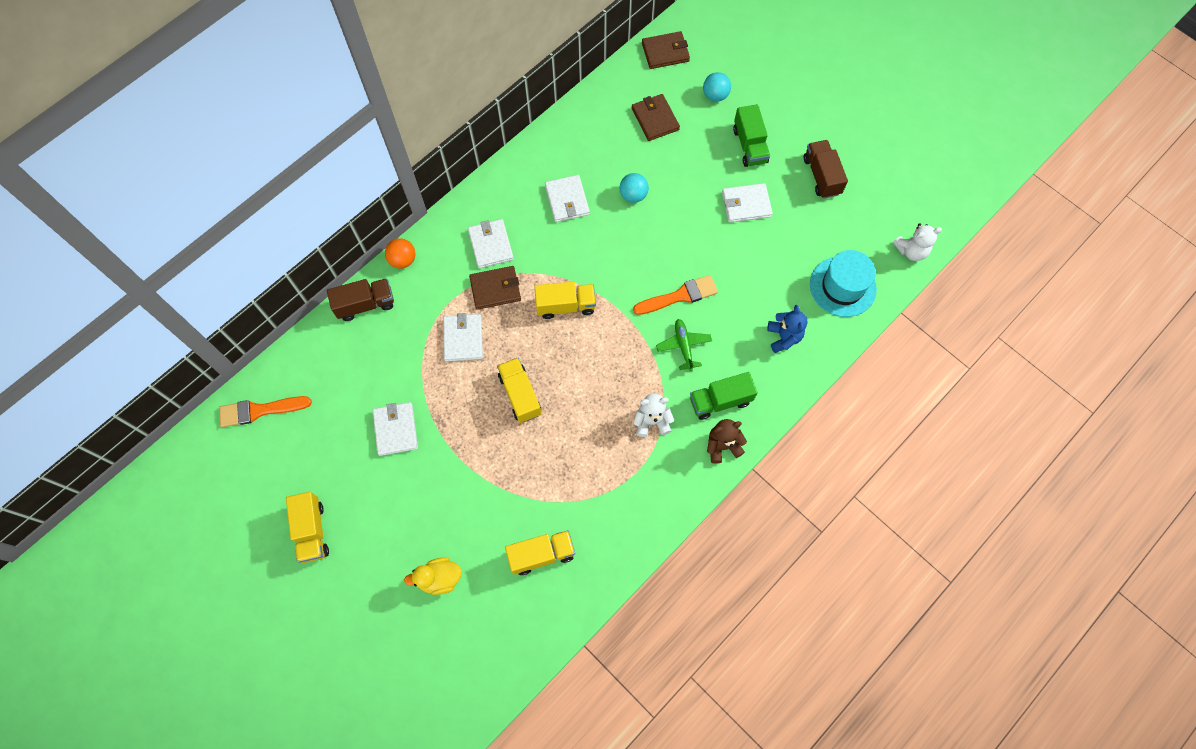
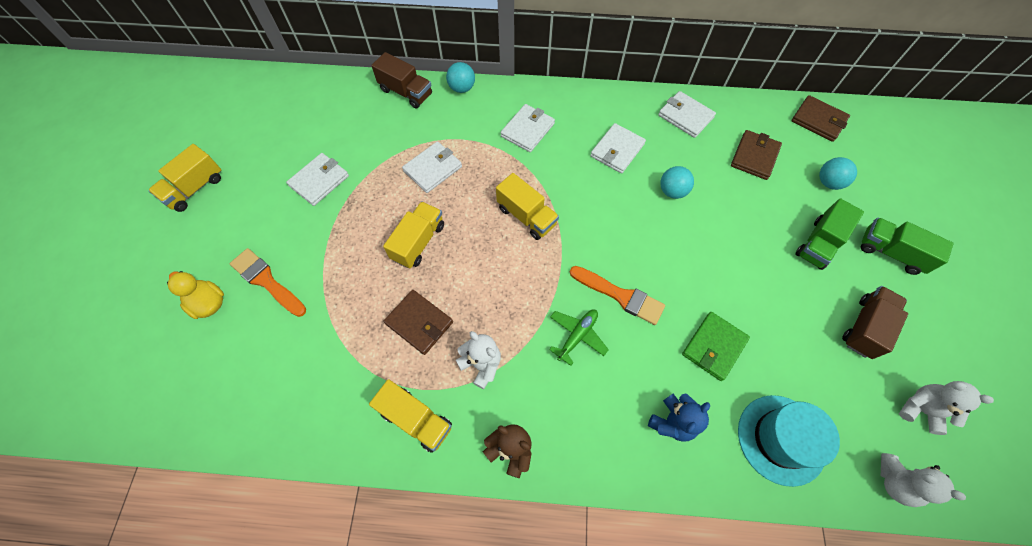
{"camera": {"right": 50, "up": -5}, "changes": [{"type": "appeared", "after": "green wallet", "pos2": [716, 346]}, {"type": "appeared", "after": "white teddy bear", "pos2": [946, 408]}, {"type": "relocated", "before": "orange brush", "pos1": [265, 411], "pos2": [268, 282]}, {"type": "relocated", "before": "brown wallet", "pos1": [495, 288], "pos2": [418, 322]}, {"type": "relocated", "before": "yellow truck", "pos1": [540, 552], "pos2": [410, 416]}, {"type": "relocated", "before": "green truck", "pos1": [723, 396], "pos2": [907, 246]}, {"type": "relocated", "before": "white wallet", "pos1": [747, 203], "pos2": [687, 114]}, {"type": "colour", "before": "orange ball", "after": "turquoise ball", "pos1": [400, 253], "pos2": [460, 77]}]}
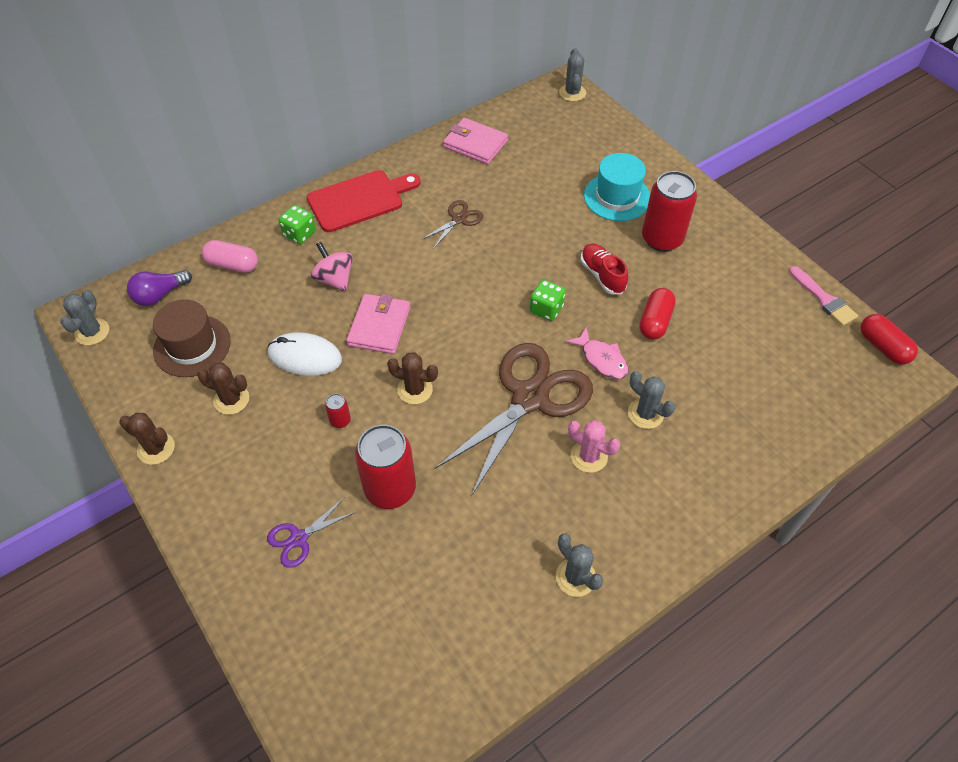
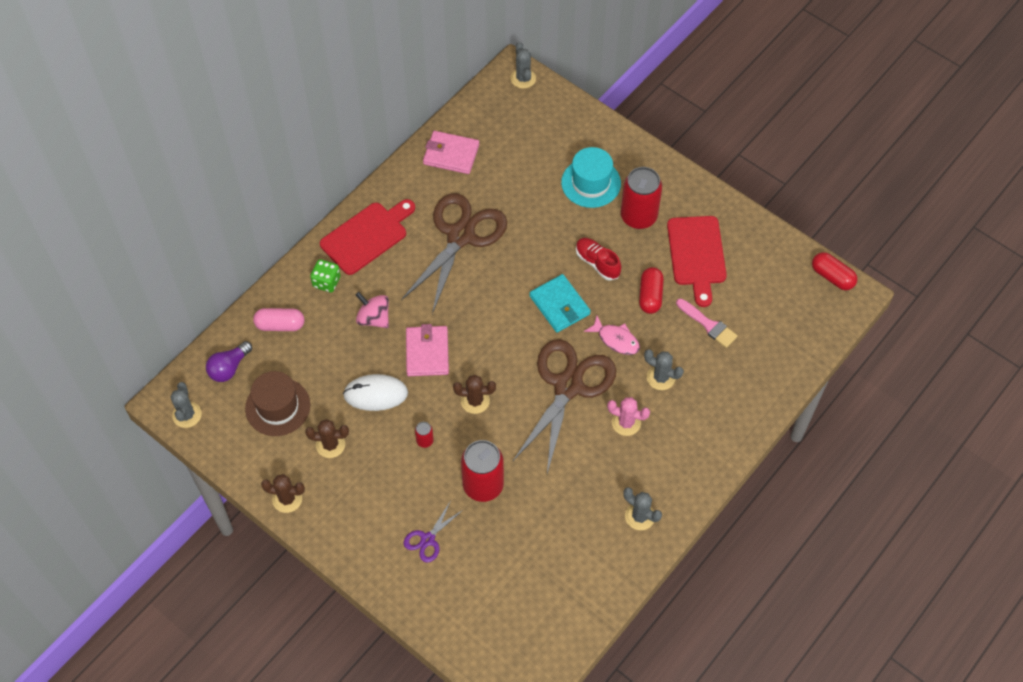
{"camera": {"right": -15, "up": 5}, "changes": [{"type": "appeared", "after": "red cutting board", "pos2": [697, 261]}, {"type": "relocated", "before": "pink brush", "pos1": [823, 296], "pos2": [707, 323]}, {"type": "exchanged", "before": "green dice", "after": "turquoise wallet", "pos1": [548, 300], "pos2": [560, 303]}, {"type": "size", "before": "brown scissors", "pos1": [452, 224], "pos2": [454, 253], "scale": 2.24}]}
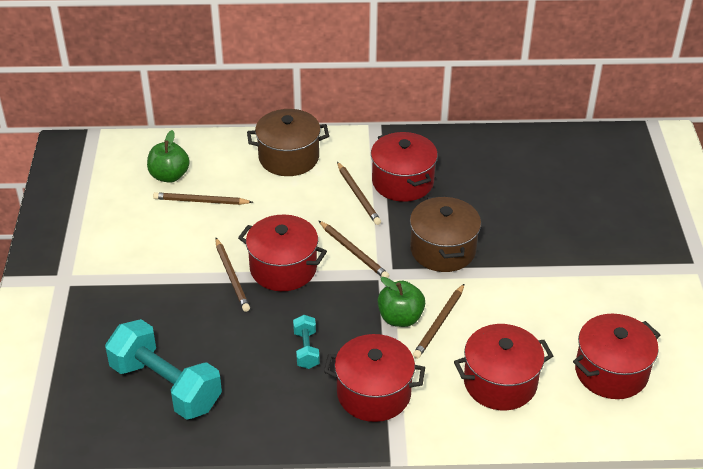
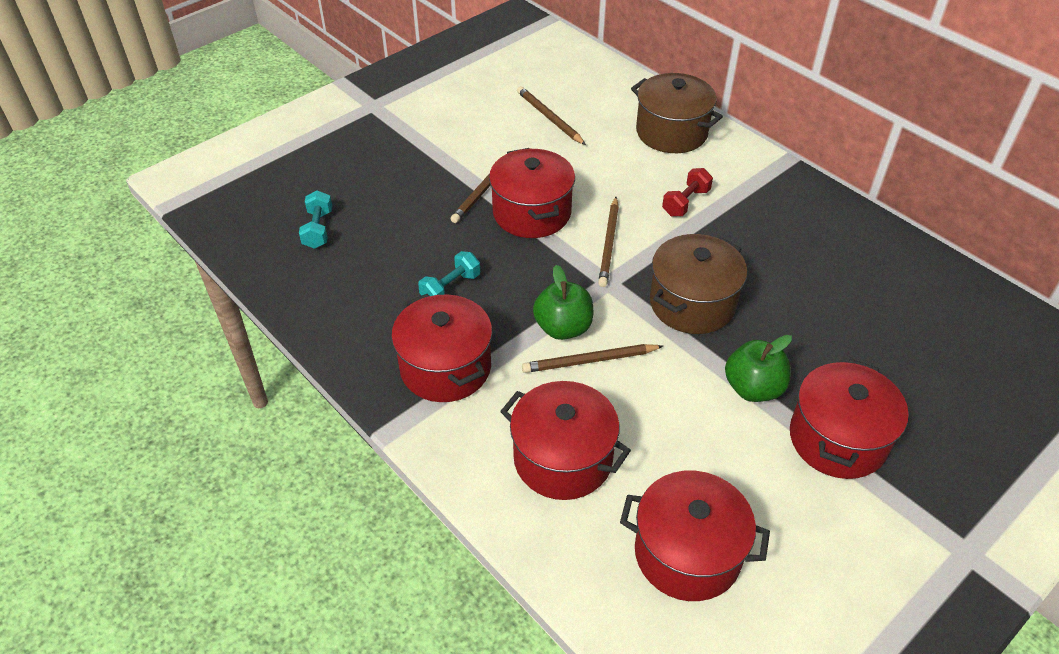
{"camera": {"right": 50, "up": 5}, "changes": [{"type": "relocated", "before": "green apple", "pos1": [168, 156], "pos2": [758, 368]}, {"type": "relocated", "before": "red pot", "pos1": [404, 167], "pos2": [849, 419]}, {"type": "exchanged", "before": "brown pencil", "after": "red dumbbell", "pos1": [359, 193], "pos2": [687, 192]}, {"type": "size", "before": "turquoise dumbbell", "pos1": [163, 369], "pos2": [315, 219], "scale": 0.47}]}
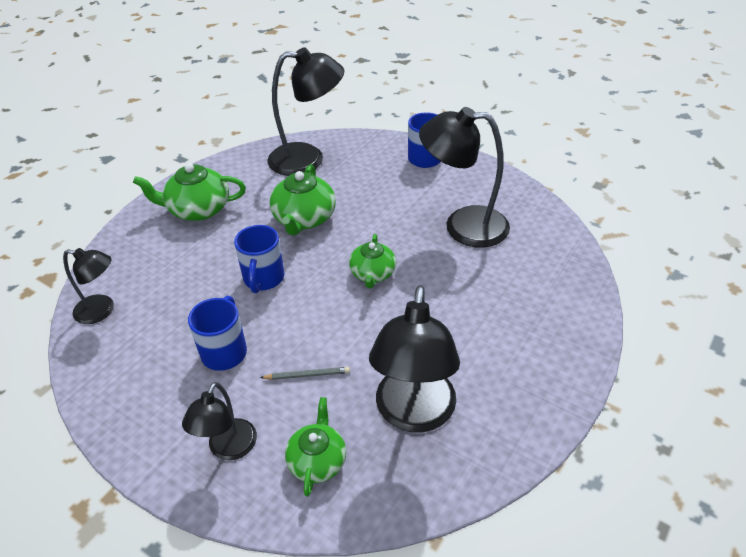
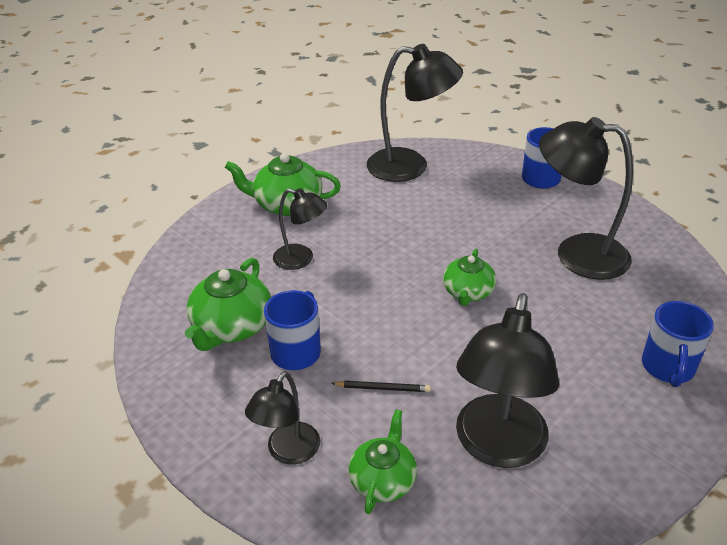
{"camera": {"right": 10, "up": -5}, "changes": [{"type": "relocated", "before": "black lamp", "pos1": [88, 286], "pos2": [300, 229]}, {"type": "relocated", "before": "blue mug", "pos1": [259, 259], "pos2": [678, 344]}, {"type": "relocated", "before": "green teapot", "pos1": [302, 199], "pos2": [228, 304]}, {"type": "colour", "before": "grey pencil", "after": "black pencil", "pos1": [305, 373], "pos2": [381, 386]}]}
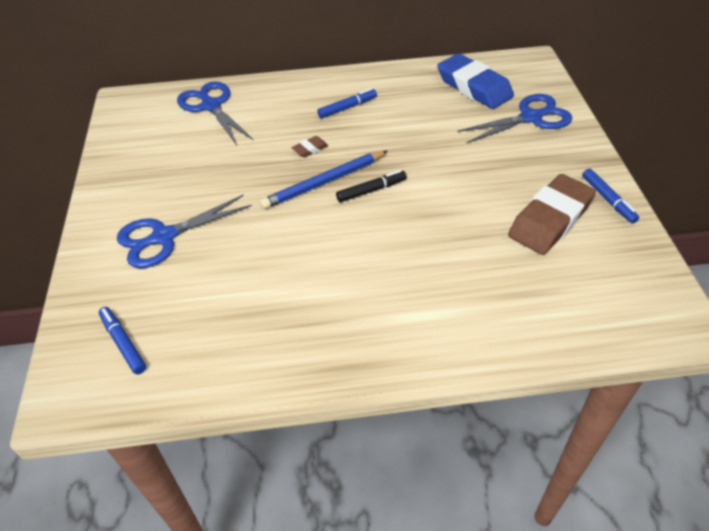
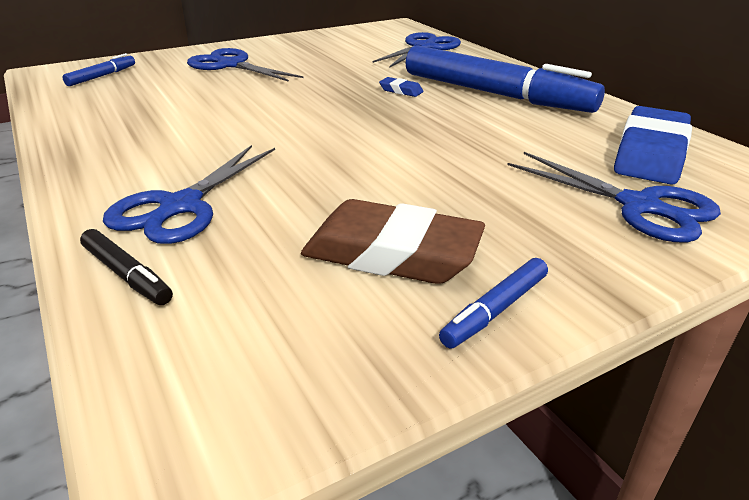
{"camera": {"right": 65, "up": -15}, "changes": [{"type": "missing", "before": "blue pencil", "pos1": [324, 180]}, {"type": "appeared", "after": "blue scissors", "pos2": [189, 194]}, {"type": "relocated", "before": "black marker", "pos1": [371, 186], "pos2": [126, 267]}, {"type": "colour", "before": "brown eraser", "after": "blue eraser", "pos1": [309, 147], "pos2": [401, 87]}, {"type": "size", "before": "blue marker", "pos1": [347, 103], "pos2": [505, 79], "scale": 2.42}]}
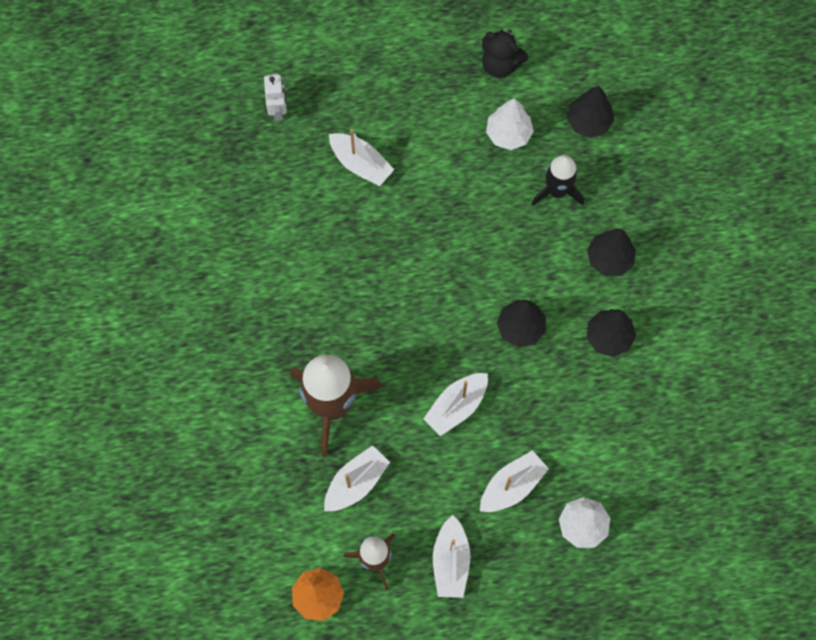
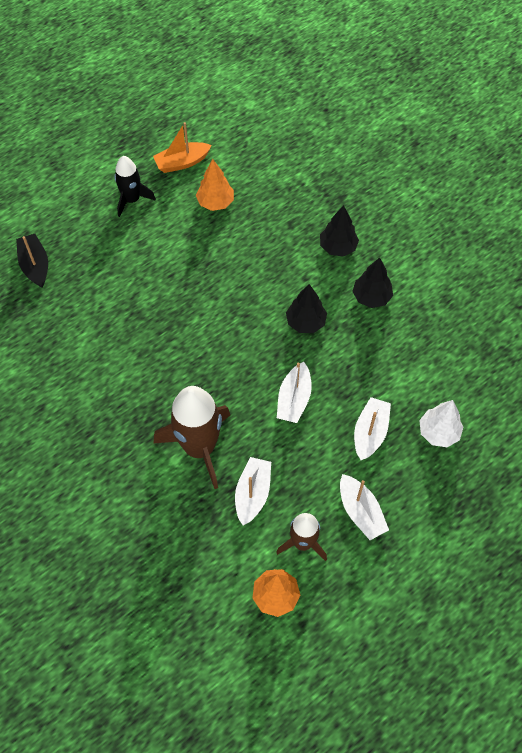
{"camera": {"right": -30, "up": -10}, "changes": [{"type": "missing", "before": "white boat", "pos1": [361, 157]}, {"type": "missing", "before": "black tree", "pos1": [590, 112]}, {"type": "relocated", "before": "black rocket", "pos1": [558, 180], "pos2": [135, 186]}, {"type": "exchanged", "before": "white robot", "after": "black boat", "pos1": [275, 97], "pos2": [32, 261]}, {"type": "exchanged", "before": "black teddy bear", "after": "orange boat", "pos1": [505, 54], "pos2": [182, 147]}, {"type": "colour", "before": "white tree", "after": "orange tree", "pos1": [510, 124], "pos2": [215, 185]}]}
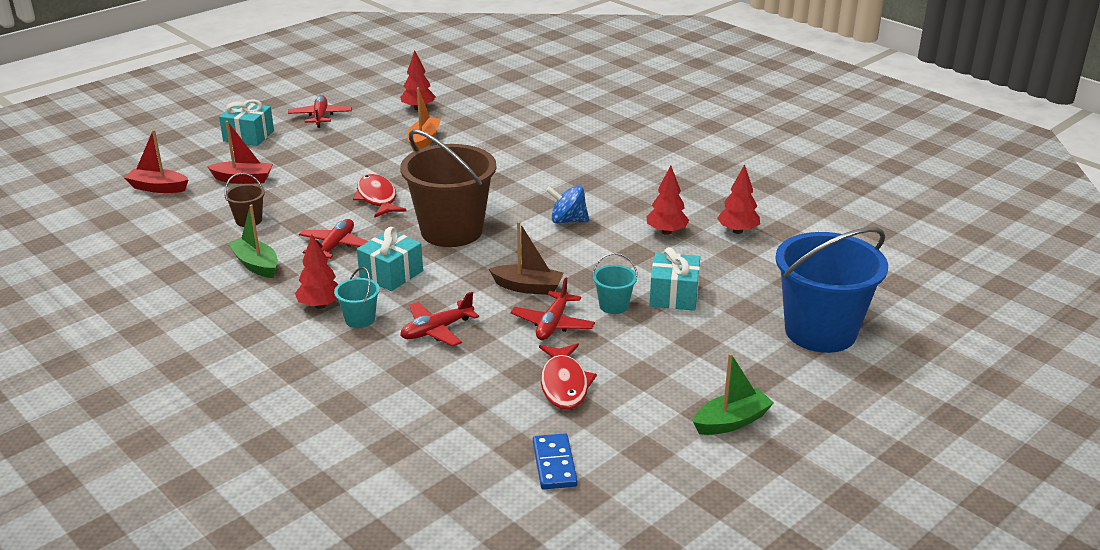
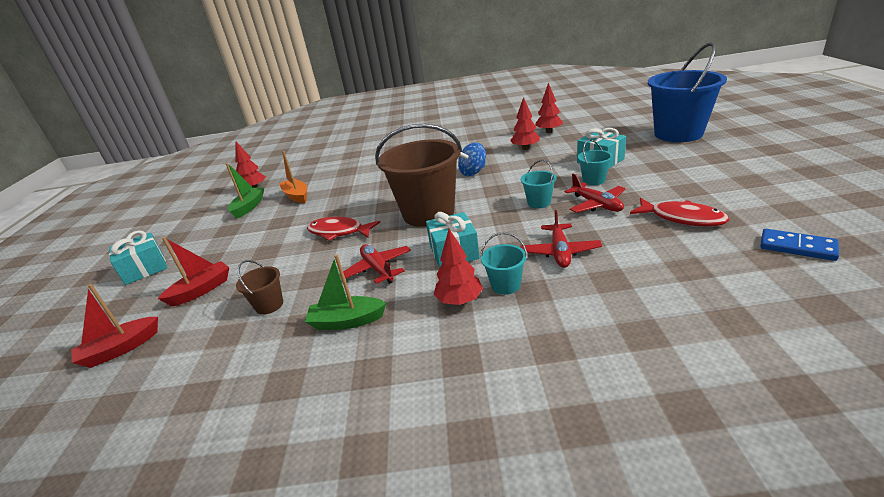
{"camera": {"right": -45, "up": 0}, "changes": [{"type": "missing", "before": "red plane", "pos1": [320, 111]}, {"type": "relocated", "before": "green boat", "pos1": [733, 394], "pos2": [244, 191]}, {"type": "exchanged", "before": "brown boat", "after": "turquoise bucket", "pos1": [526, 258], "pos2": [538, 183]}]}
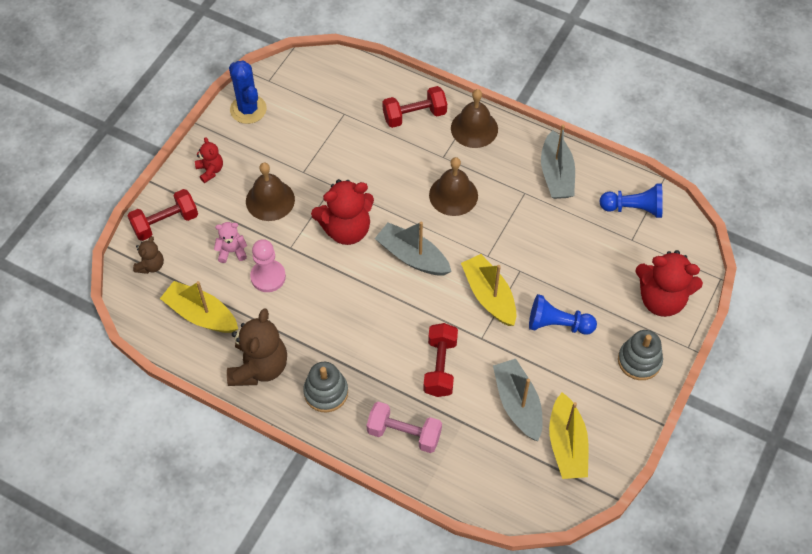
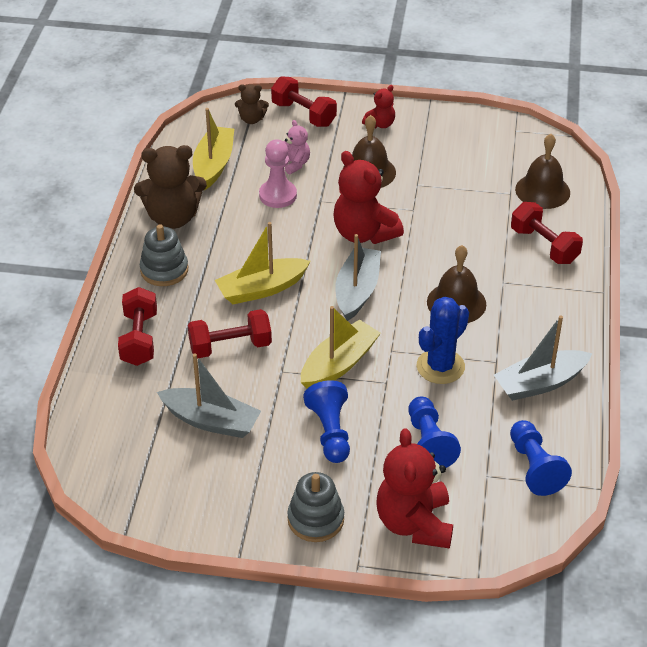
{"camera": {"right": 70, "up": -15}, "changes": [{"type": "appeared", "after": "blue pawn", "pos2": [435, 432]}, {"type": "relocated", "before": "blue cactus", "pos1": [248, 92], "pos2": [443, 340]}, {"type": "relocated", "before": "brown bell", "pos1": [474, 118], "pos2": [542, 171]}, {"type": "relocated", "before": "yellow boat", "pos1": [569, 435], "pos2": [263, 263]}, {"type": "colour", "before": "pink dumbbell", "after": "red dumbbell", "pos1": [404, 427], "pos2": [137, 326]}, {"type": "spun", "before": "grey boat", "pos1": [517, 400], "pos2": [209, 396], "turn": 60}]}
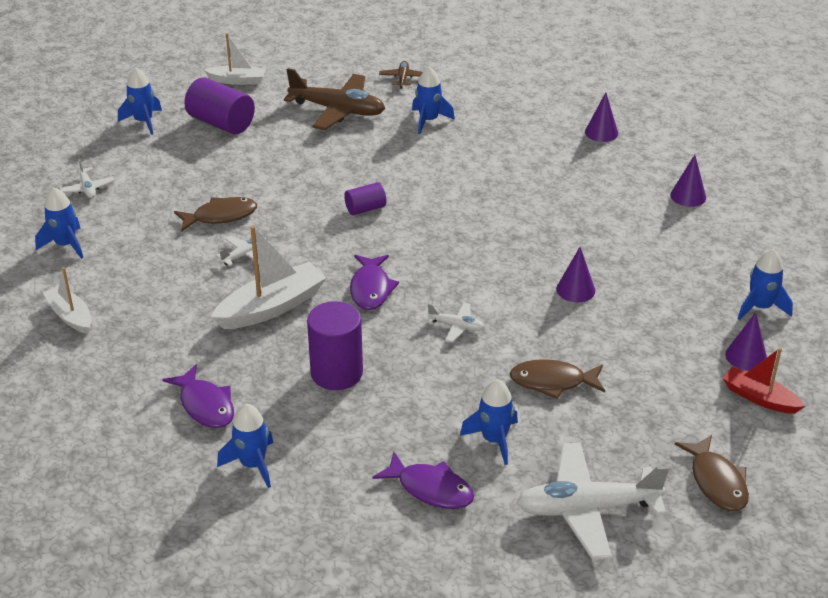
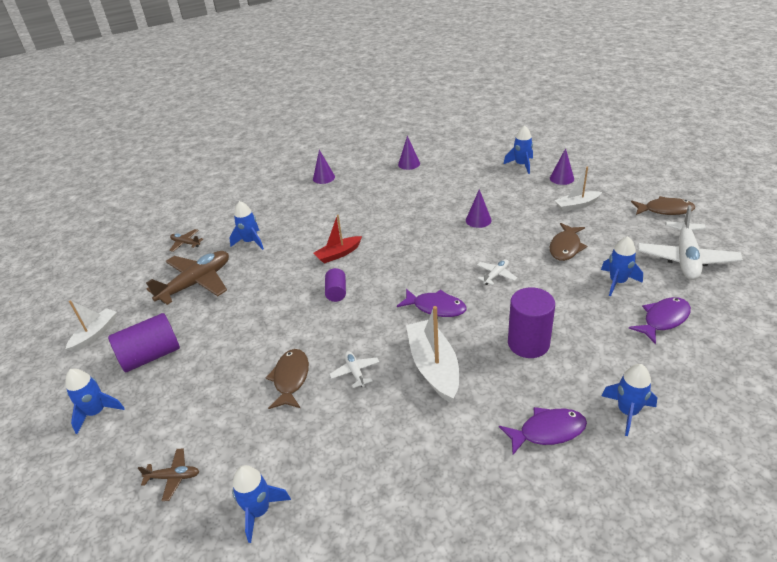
{"camera": {"right": -65, "up": 0}, "changes": [{"type": "relocated", "before": "white boat", "pos1": [67, 300], "pos2": [578, 189]}, {"type": "relocated", "before": "red boat", "pos1": [763, 381], "pos2": [338, 239]}, {"type": "colour", "before": "white plane", "after": "brown plane", "pos1": [87, 178], "pos2": [168, 474]}]}
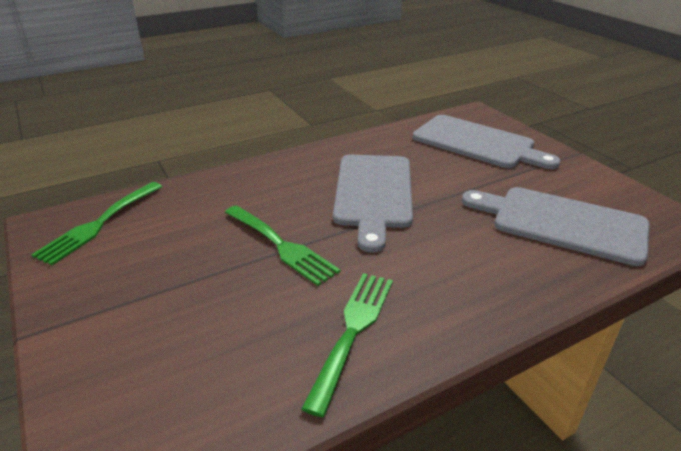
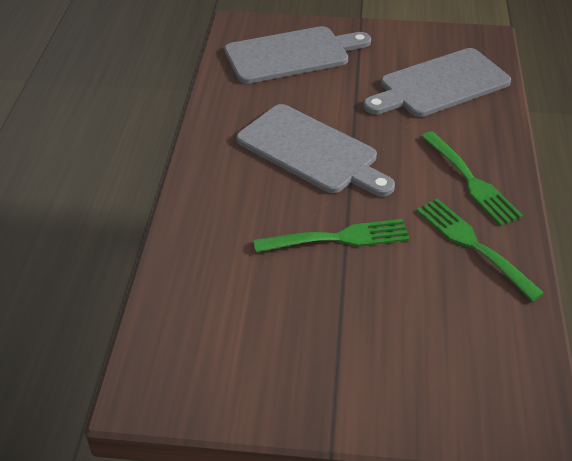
{"camera": {"right": -55, "up": 10}, "changes": [{"type": "relocated", "before": "green fork", "pos1": [96, 223], "pos2": [472, 178]}]}
